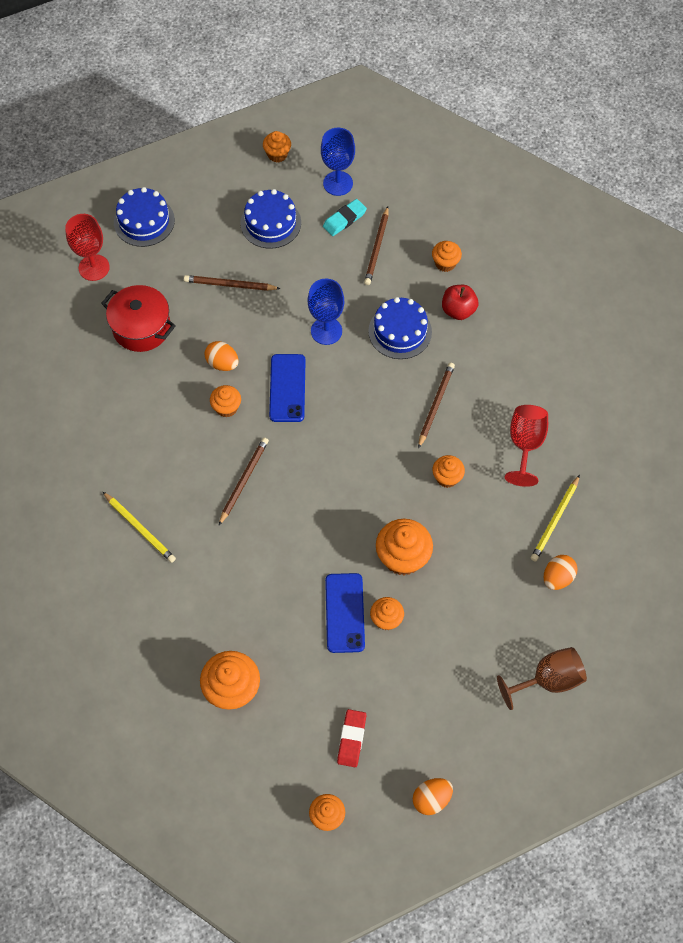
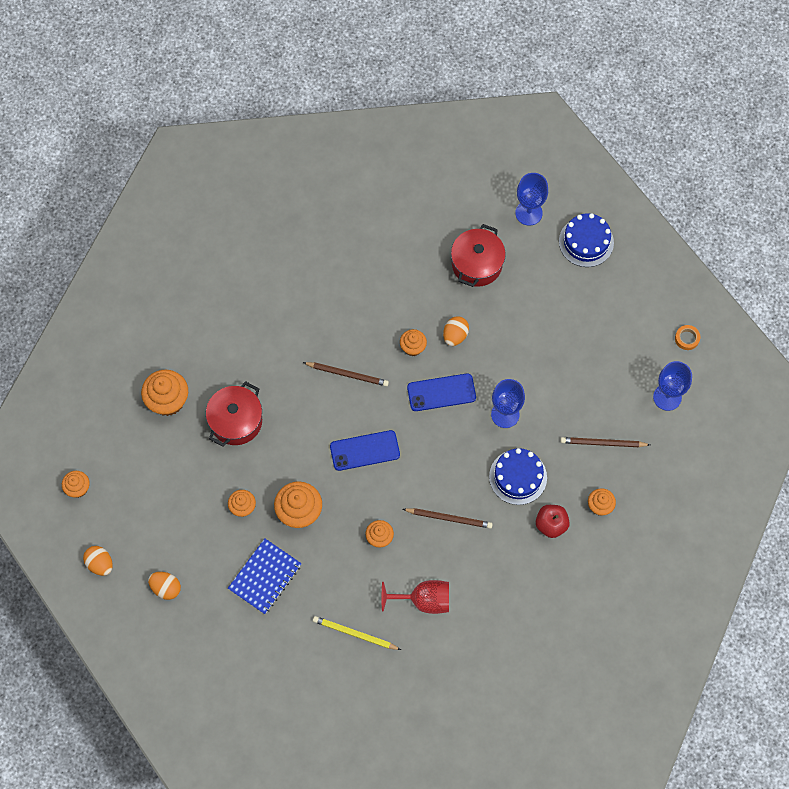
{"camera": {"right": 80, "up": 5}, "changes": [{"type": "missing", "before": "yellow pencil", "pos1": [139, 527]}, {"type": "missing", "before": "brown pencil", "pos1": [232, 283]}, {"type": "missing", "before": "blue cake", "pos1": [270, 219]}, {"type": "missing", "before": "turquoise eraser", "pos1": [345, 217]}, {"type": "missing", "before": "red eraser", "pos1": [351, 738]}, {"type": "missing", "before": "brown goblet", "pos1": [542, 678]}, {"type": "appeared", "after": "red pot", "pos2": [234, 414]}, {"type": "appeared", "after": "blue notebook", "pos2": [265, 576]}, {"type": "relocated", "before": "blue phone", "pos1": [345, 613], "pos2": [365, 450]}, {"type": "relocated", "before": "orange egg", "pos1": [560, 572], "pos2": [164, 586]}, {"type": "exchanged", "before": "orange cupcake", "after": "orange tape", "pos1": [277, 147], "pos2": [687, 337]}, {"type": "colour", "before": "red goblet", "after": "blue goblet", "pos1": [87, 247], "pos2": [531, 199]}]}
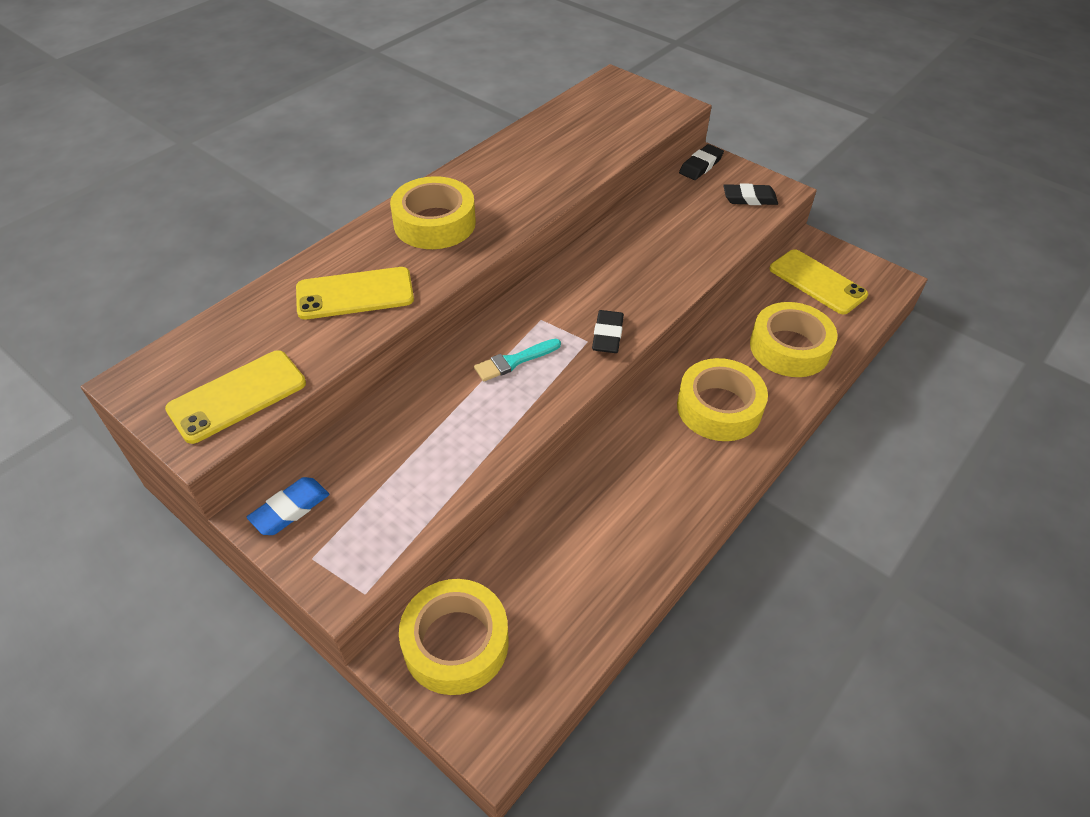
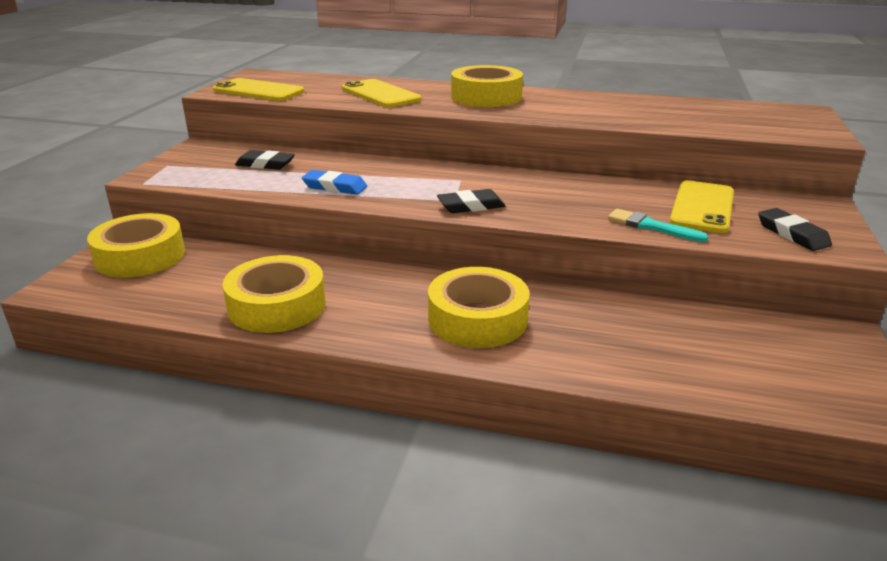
{"camera": {"right": 65, "up": -20}, "changes": [{"type": "relocated", "before": "blue eraser", "pos1": [288, 506], "pos2": [334, 182]}, {"type": "relocated", "before": "turquoise brush", "pos1": [517, 360], "pos2": [658, 225]}, {"type": "relocated", "before": "black eraser", "pos1": [701, 162], "pos2": [265, 160]}, {"type": "relocated", "before": "yellow tape", "pos1": [793, 339], "pos2": [274, 294]}, {"type": "relocated", "before": "yellow phone", "pos1": [818, 281], "pos2": [702, 206]}]}
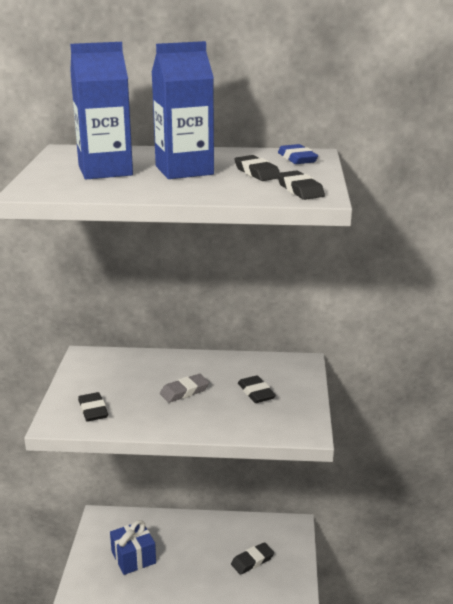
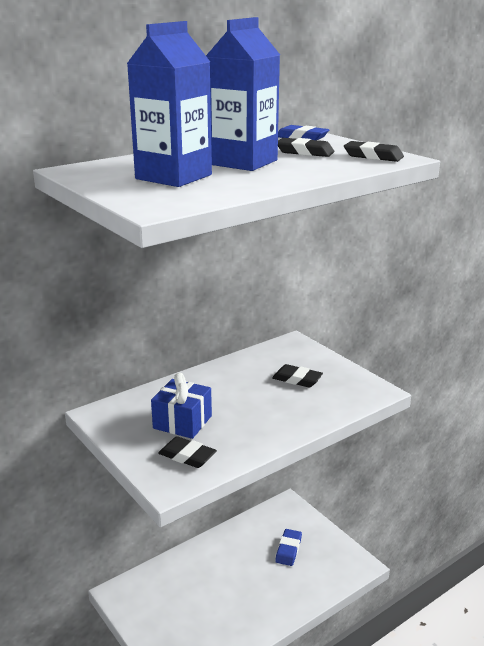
{"camera": {"right": -40, "up": 0}, "changes": [{"type": "missing", "before": "grey eraser", "pos1": [184, 388]}, {"type": "relocated", "before": "blue gift", "pos1": [133, 547], "pos2": [181, 406]}, {"type": "colour", "before": "black eraser", "after": "blue eraser", "pos1": [252, 558], "pos2": [288, 547]}]}
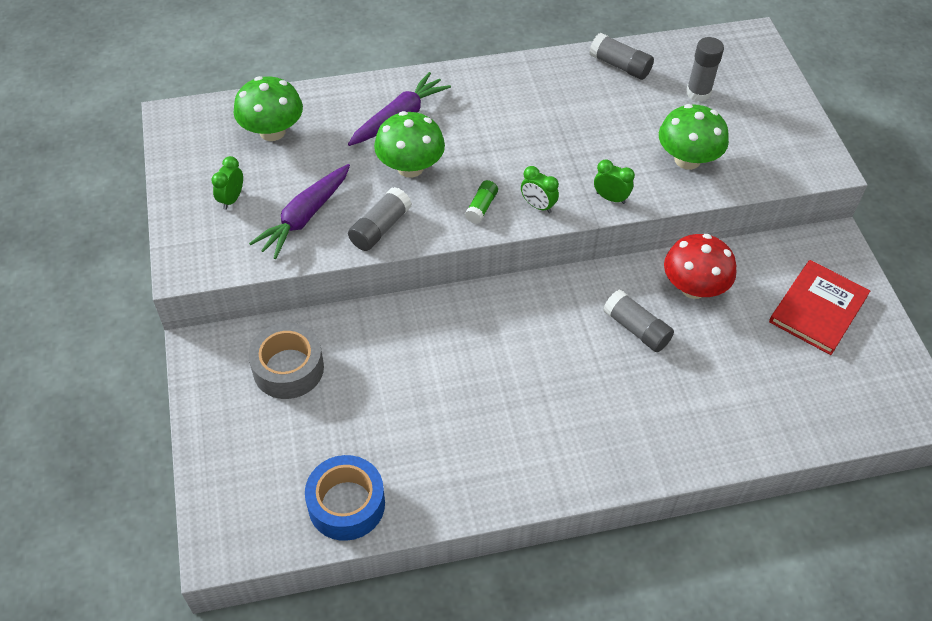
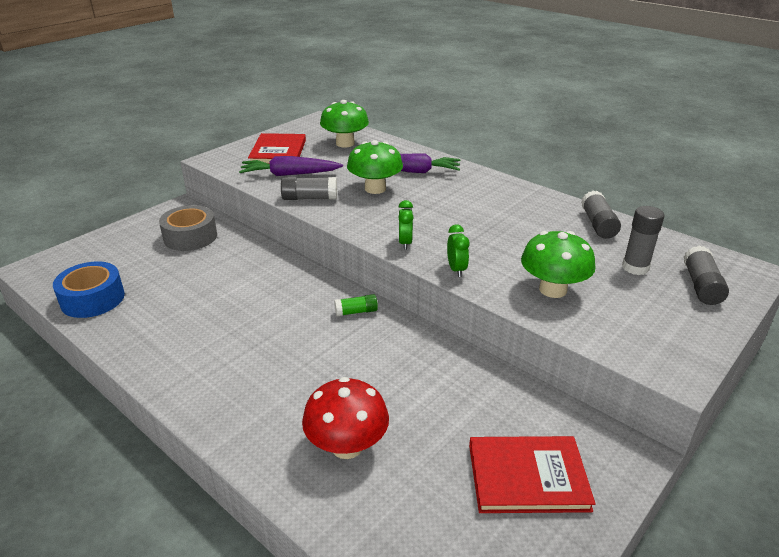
{"camera": {"right": 55, "up": -20}, "changes": [{"type": "relocated", "before": "green glue stick", "pos1": [481, 202], "pos2": [356, 305]}, {"type": "relocated", "before": "grey glue stick", "pos1": [638, 321], "pos2": [706, 275]}, {"type": "relocated", "before": "red mushroom", "pos1": [700, 266], "pos2": [345, 418]}, {"type": "exchanged", "before": "green clock", "after": "red book", "pos1": [227, 183], "pos2": [277, 148]}]}
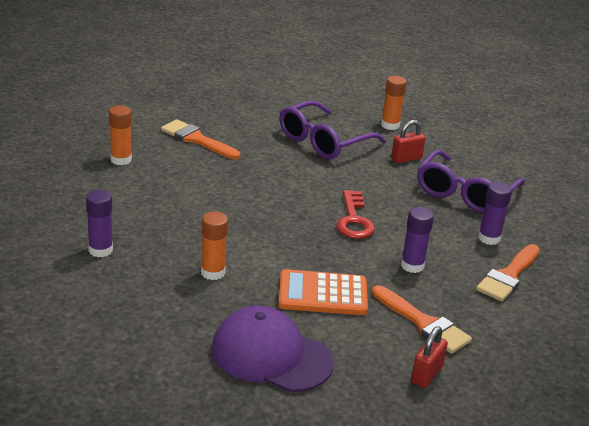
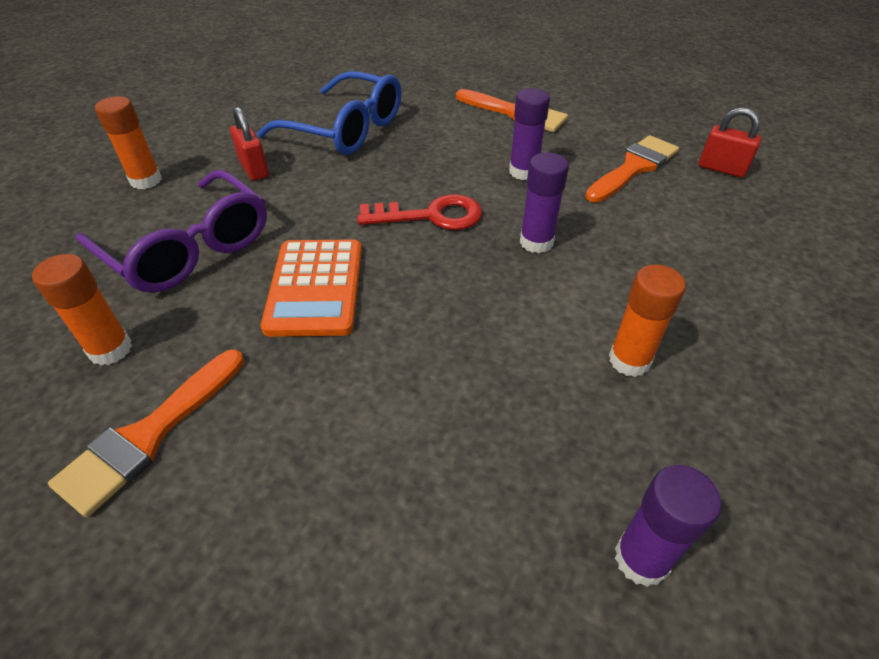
{"camera": {"right": -90, "up": 15}, "changes": [{"type": "missing", "before": "purple cap", "pos1": [272, 348]}, {"type": "relocated", "before": "orange glue stick", "pos1": [120, 135], "pos2": [82, 310]}, {"type": "relocated", "before": "orange calculator", "pos1": [323, 292], "pos2": [311, 288]}, {"type": "relocated", "before": "purple glue stick", "pos1": [495, 213], "pos2": [544, 202]}, {"type": "colour", "before": "purple glasses", "after": "blue glasses", "pos1": [471, 181], "pos2": [329, 113]}]}
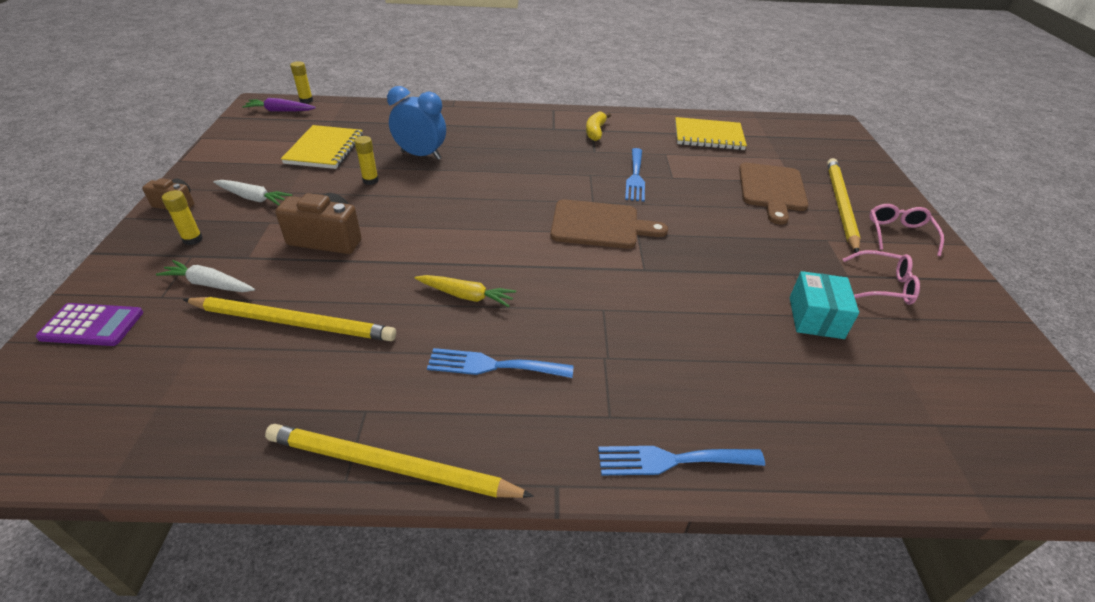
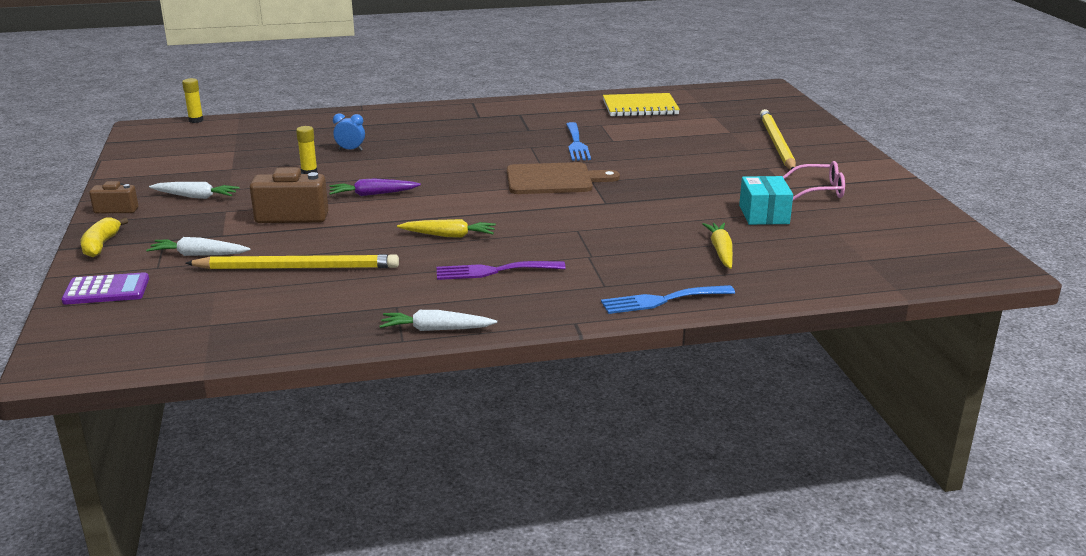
{"camera": {"right": -10, "up": -15}, "changes": [{"type": "missing", "before": "yellow glue stick", "pos1": [182, 217]}, {"type": "missing", "before": "yellow notebook", "pos1": [322, 147]}, {"type": "missing", "before": "brown cutting board", "pos1": [774, 194]}, {"type": "missing", "before": "pink glasses", "pos1": [906, 230]}, {"type": "appeared", "after": "yellow carrot", "pos2": [717, 246]}, {"type": "relocated", "before": "purple carrot", "pos1": [279, 105], "pos2": [375, 187]}, {"type": "relocated", "before": "yellow banana", "pos1": [598, 126], "pos2": [104, 237]}, {"type": "exchanged", "before": "yellow pencil", "after": "white carrot", "pos1": [399, 461], "pos2": [438, 320]}, {"type": "colour", "before": "blue fork", "after": "purple fork", "pos1": [500, 363], "pos2": [501, 270]}, {"type": "size", "before": "blue clock", "pos1": [416, 123], "pos2": [349, 132], "scale": 0.53}]}
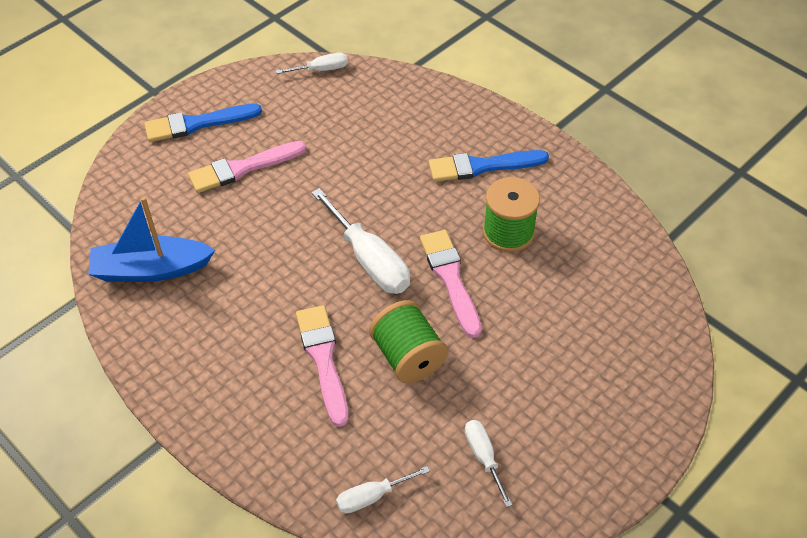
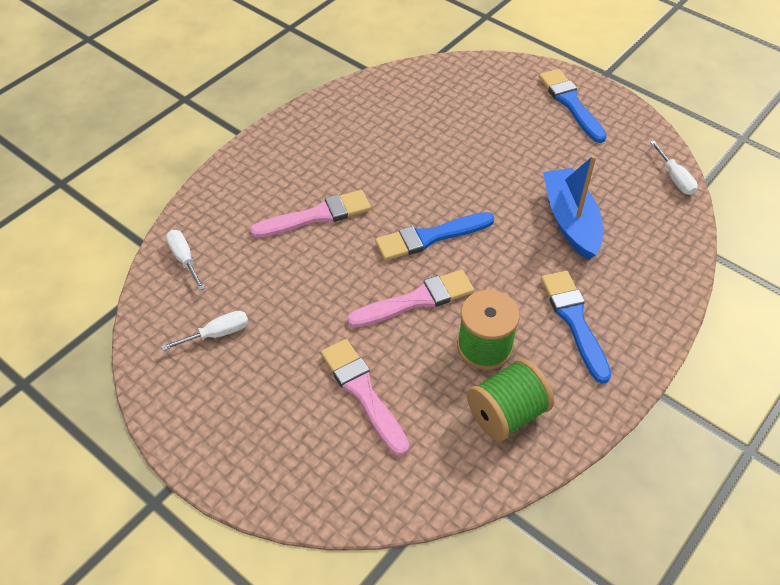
{"camera": {"right": 85, "up": 0}, "changes": [{"type": "relocated", "before": "blue boat", "pos1": [151, 239], "pos2": [573, 207]}, {"type": "relocated", "before": "pink brush", "pos1": [247, 167], "pos2": [365, 397]}, {"type": "relocated", "before": "green spool", "pos1": [408, 341], "pos2": [510, 399]}, {"type": "exchanged", "before": "white screwdriver", "after": "blue brush", "pos1": [360, 241], "pos2": [435, 236]}]}
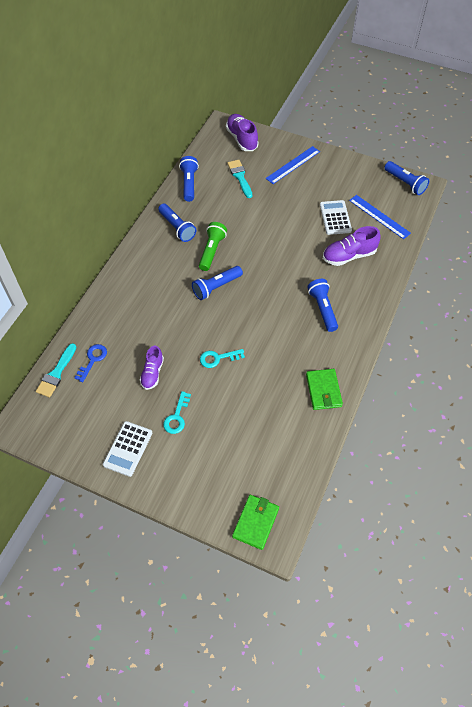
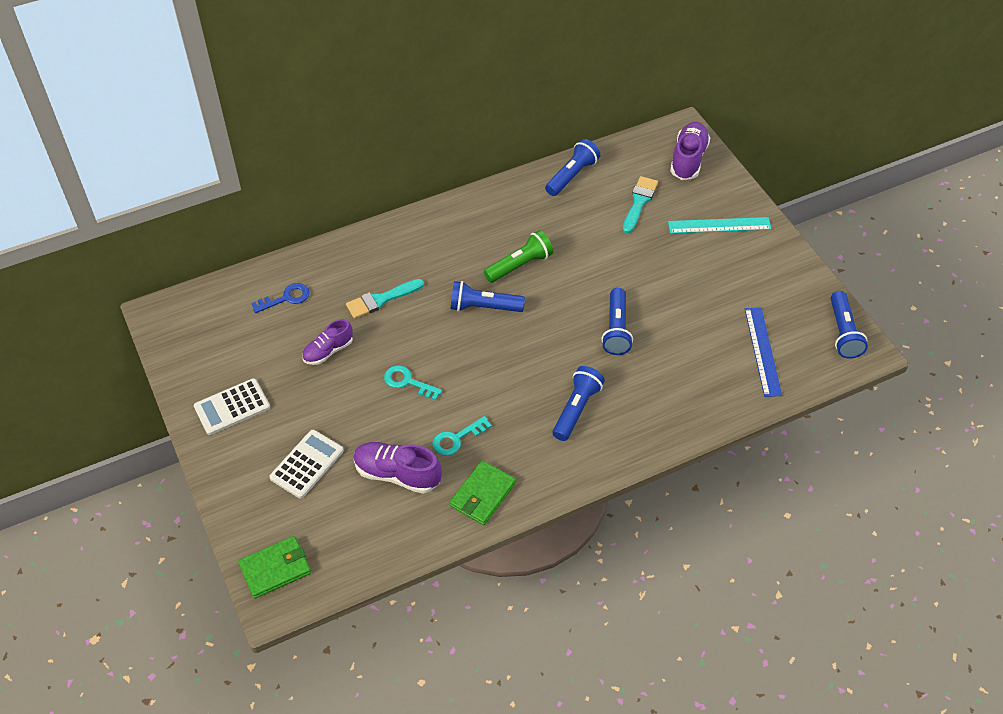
{"camera": {"right": 40, "up": -5}, "changes": [{"type": "relocated", "before": "turquoise brush", "pos1": [56, 370], "pos2": [385, 299]}, {"type": "relocated", "before": "blue flashlight", "pos1": [177, 222], "pos2": [617, 321]}, {"type": "relocated", "before": "turquoise key", "pos1": [177, 412], "pos2": [462, 436]}, {"type": "relocated", "before": "white calculator", "pos1": [336, 217], "pos2": [306, 464]}, {"type": "relocated", "before": "purple shoe", "pos1": [352, 246], "pos2": [397, 468]}, {"type": "colour", "before": "blue ruler", "after": "turquoise ruler", "pos1": [293, 165], "pos2": [719, 225]}]}
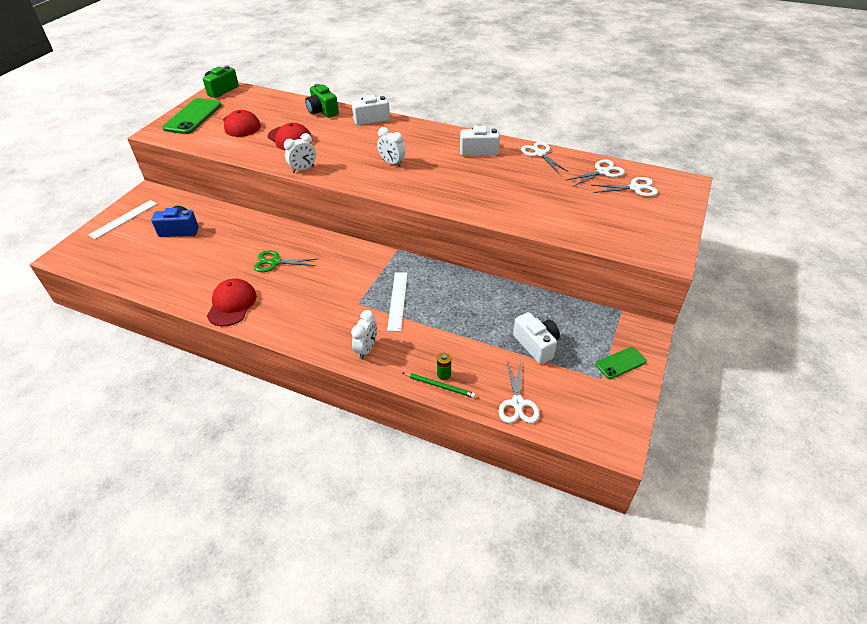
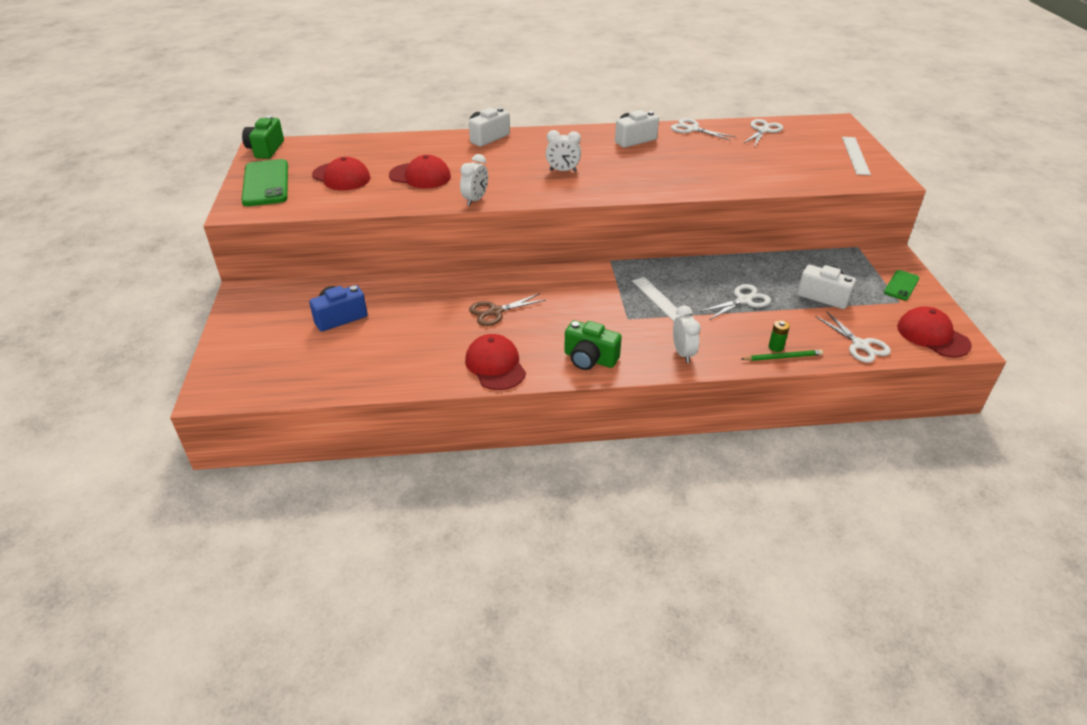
{"camera": {"right": -30, "up": -5}, "changes": [{"type": "appeared", "after": "red cap", "pos2": [934, 332]}, {"type": "relocated", "before": "white ruler", "pos1": [122, 219], "pos2": [856, 156]}, {"type": "relocated", "before": "green camera", "pos1": [322, 101], "pos2": [593, 345]}, {"type": "relocated", "before": "white scissors", "pos1": [624, 187], "pos2": [735, 302]}, {"type": "colour", "before": "green scissors", "after": "brown scissors", "pos1": [285, 261], "pos2": [507, 309]}]}
